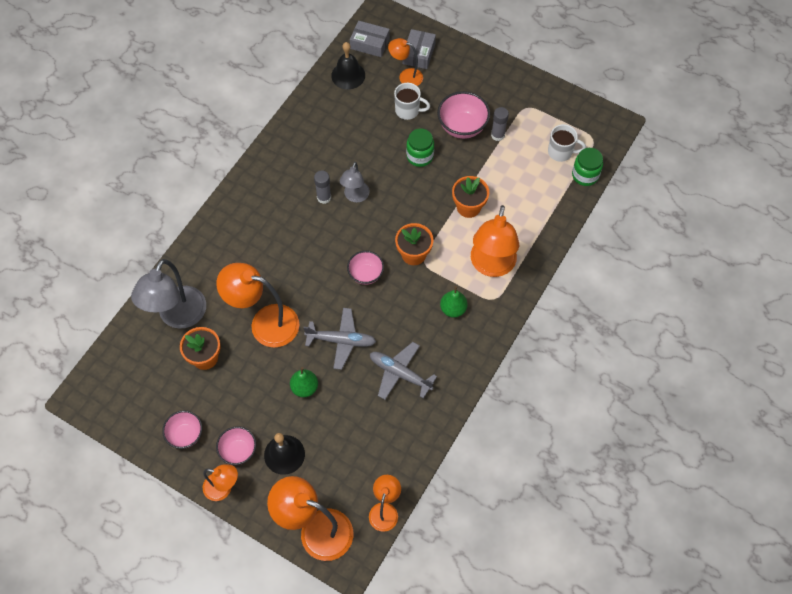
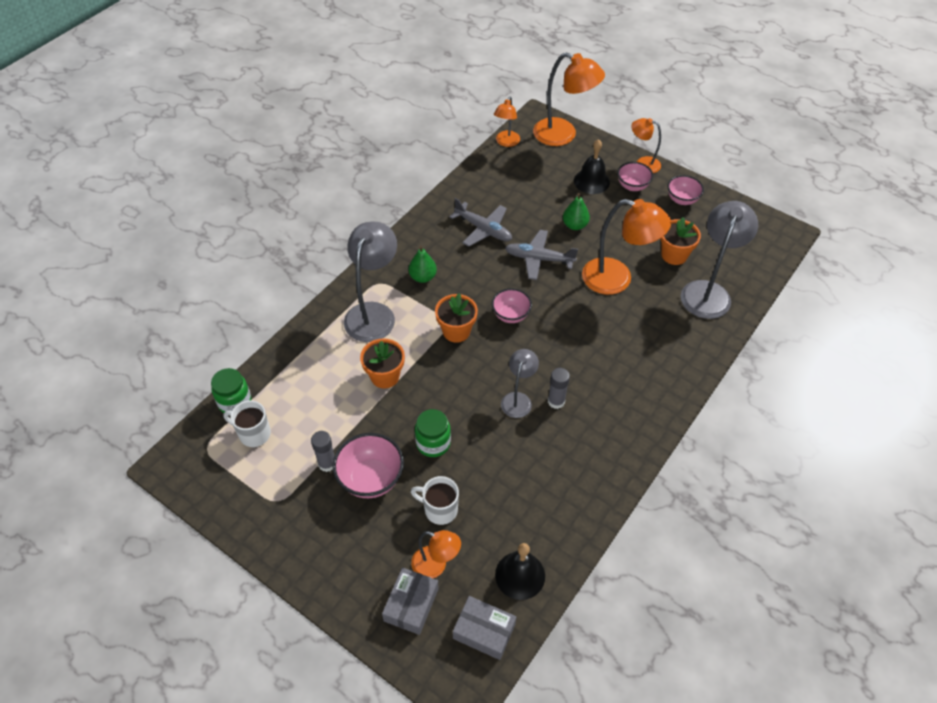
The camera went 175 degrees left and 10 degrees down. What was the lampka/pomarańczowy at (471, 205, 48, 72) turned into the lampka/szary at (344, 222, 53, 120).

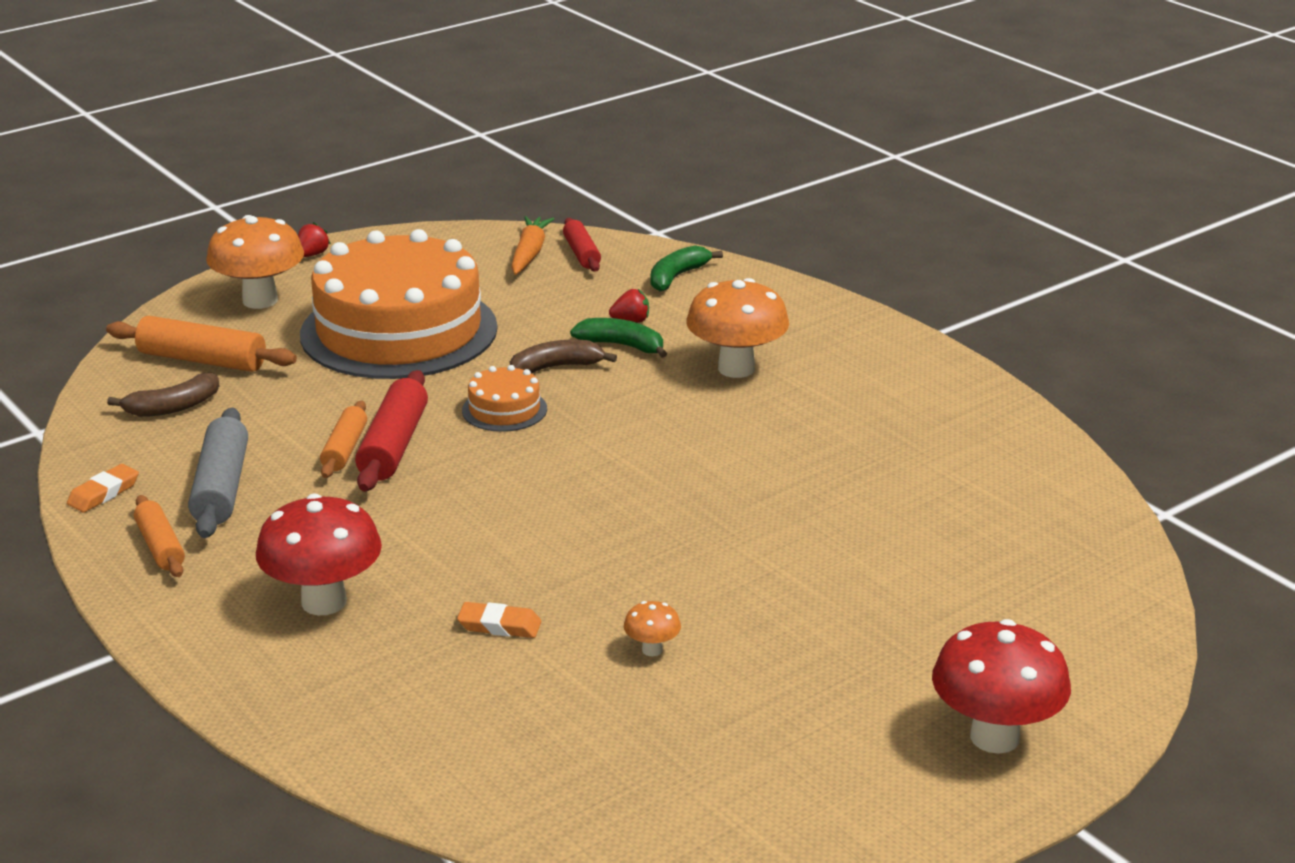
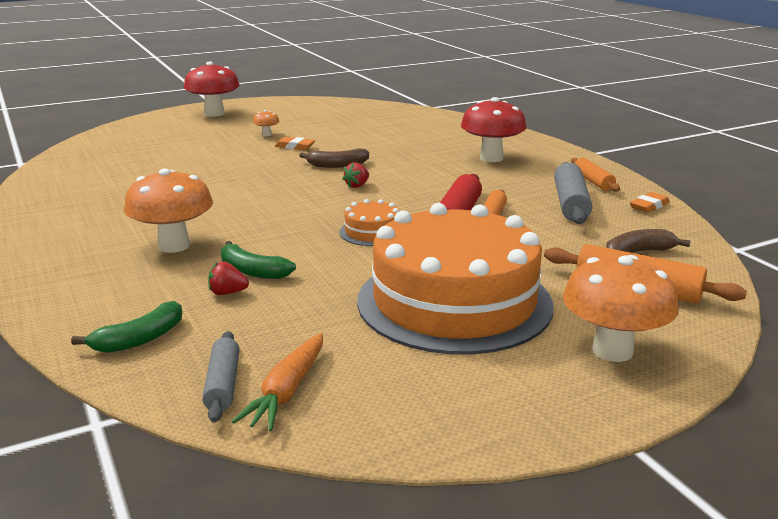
The camera went 170 degrees left and 5 degrees down. What was the wałek do ciasta/czerwony at (563, 218, 38, 54) turned into the wałek do ciasta/szary at (202, 331, 38, 92). The truskawka/czerwony ended up elsewhere, having gone from (298, 222, 33, 35) to (343, 163, 26, 25). The banan/brązowy ended up elsewhere, having gone from (510, 340, 107, 33) to (299, 149, 70, 19). The grzyb/pomarańczowy ended up elsewhere, having gone from (624, 601, 57, 55) to (253, 110, 26, 26). The gumka do mazania/pomarańczowy ended up elsewhere, having gone from (457, 602, 84, 36) to (275, 137, 40, 13).

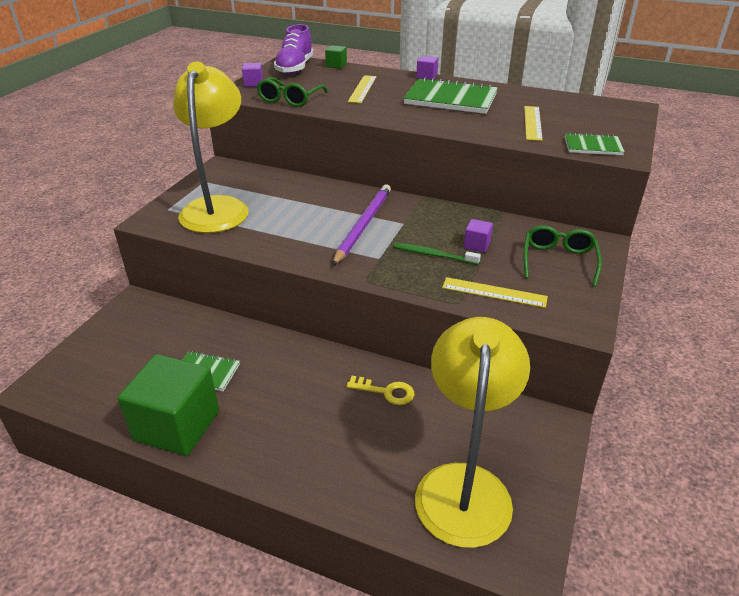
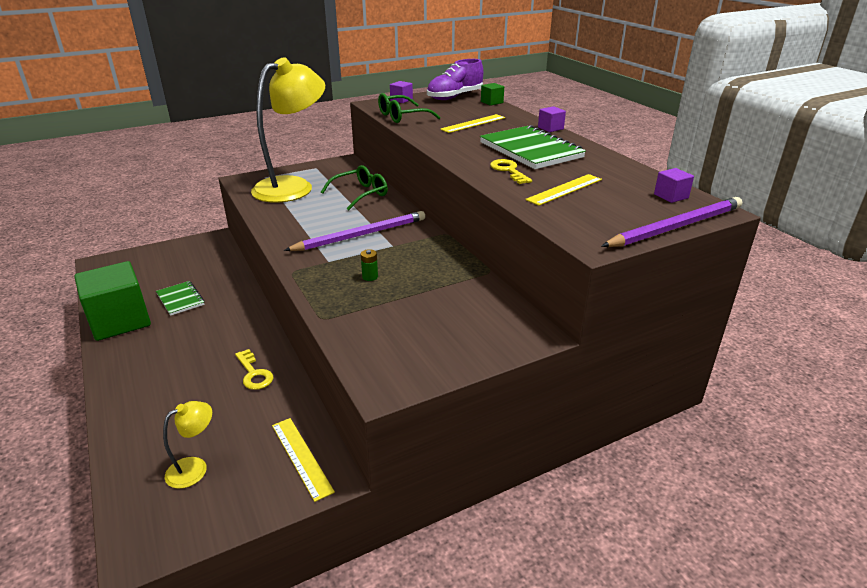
The camera went 40 degrees right and 5 degrees down. The second view lost the zeszyt/zielony at (565, 133, 60, 22). The sześcian/fioletowy ended up elsewhere, having gone from (464, 219, 29, 34) to (654, 168, 40, 35). The okulary/zielony ended up elsewhere, having gone from (524, 225, 78, 61) to (321, 165, 67, 45). Where the szczoteczka do zębów/zielony stood at (393, 243, 88, 22), the bateria/zielony came to stand at (361, 249, 17, 32). The linijka/żółty ended up elsewhere, having gone from (442, 277, 106, 31) to (272, 418, 63, 84). The size of the lampka/żółty at (415, 317, 115, 231) changed by a factor of 0.42. The second view gained the klucz/żółty at (490, 159, 42, 25). The second view gained the ołówek/fioletowy at (601, 197, 141, 50).

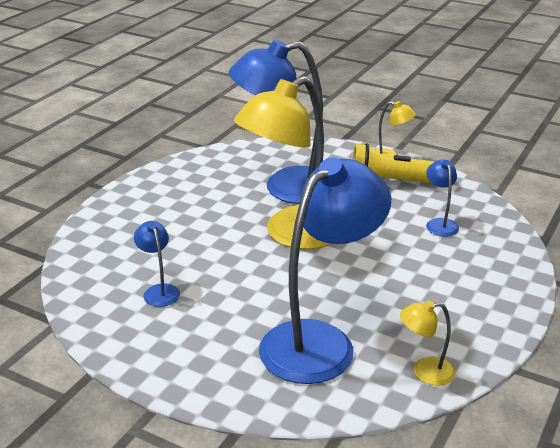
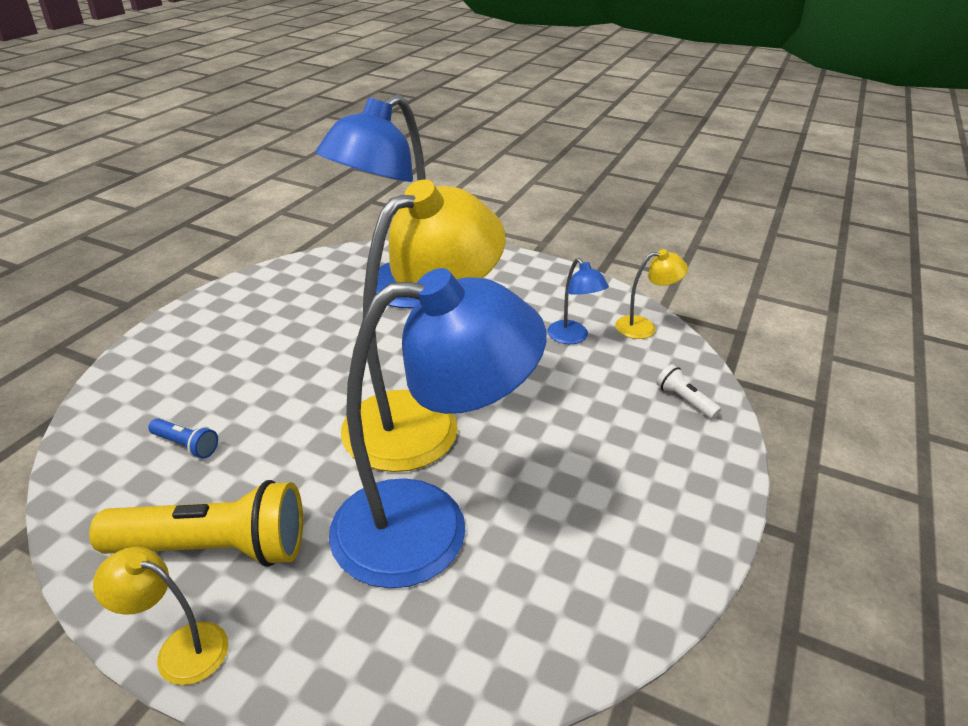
The camera went 175 degrees right and 5 degrees up. Where the lampka/niebieski stood at (426, 160, 33, 77), the latarka/niebieski came to stand at (148, 418, 70, 41). The lampka/żółty ended up elsewhere, having gone from (400, 300, 55, 85) to (615, 249, 73, 90). The second view gained the latarka/biały at (656, 364, 65, 55).

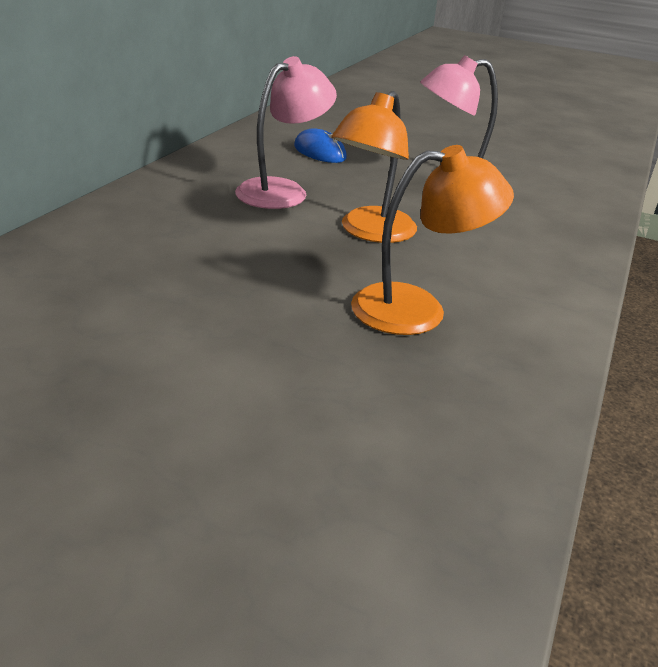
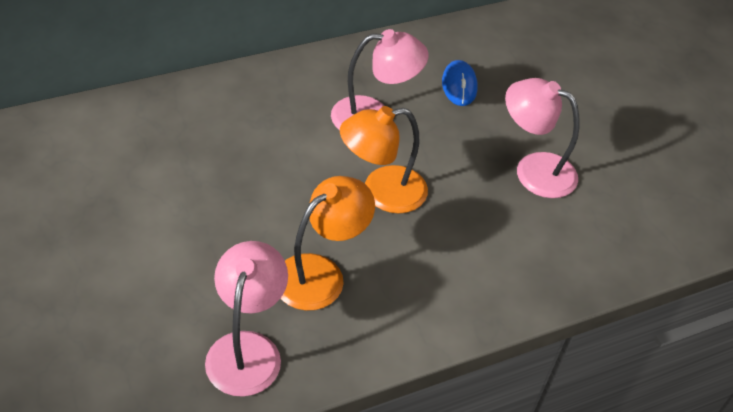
The camera went 40 degrees right and 15 degrees up. The lampka/pomarańczowy at (351, 145, 163, 190) ended up facing another way, 75 degrees counterclockwise from before. The second view gained the lampka/różowy at (205, 241, 83, 156).

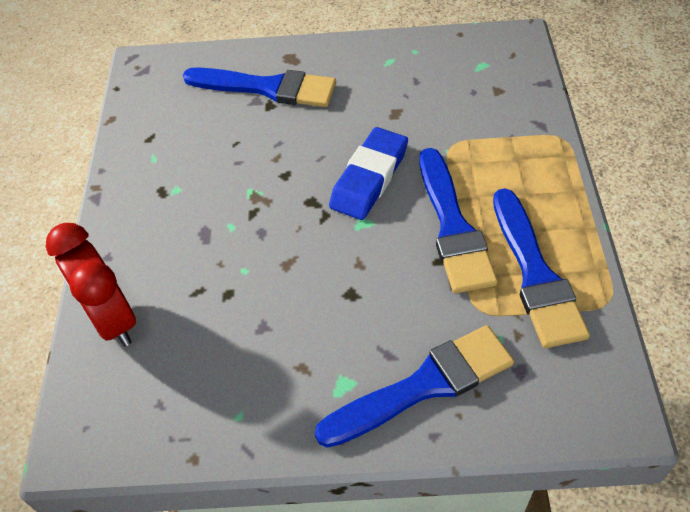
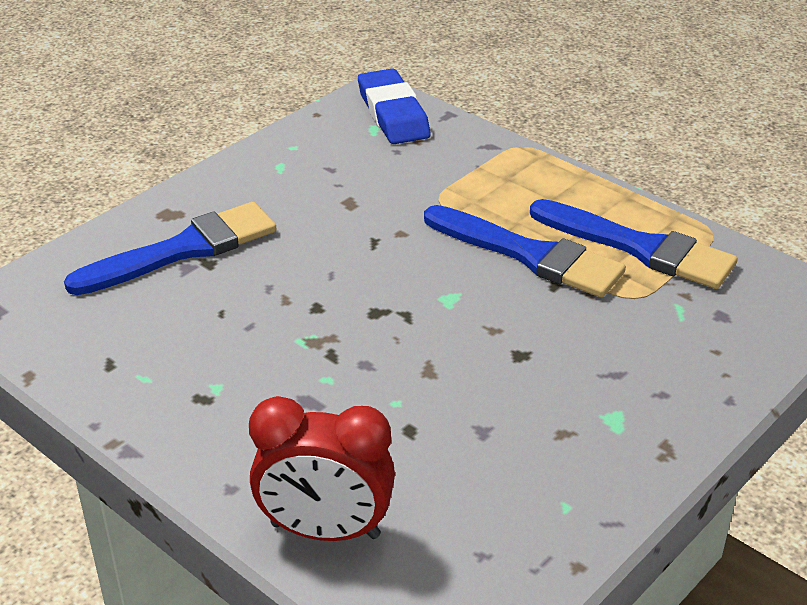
The camera went 50 degrees left and 15 degrees down. The gumka do mazania/niebieski ended up elsewhere, having gone from (329, 127, 79, 93) to (358, 68, 73, 76). The second view lost the pędzel/niebieski at (314, 325, 200, 123).

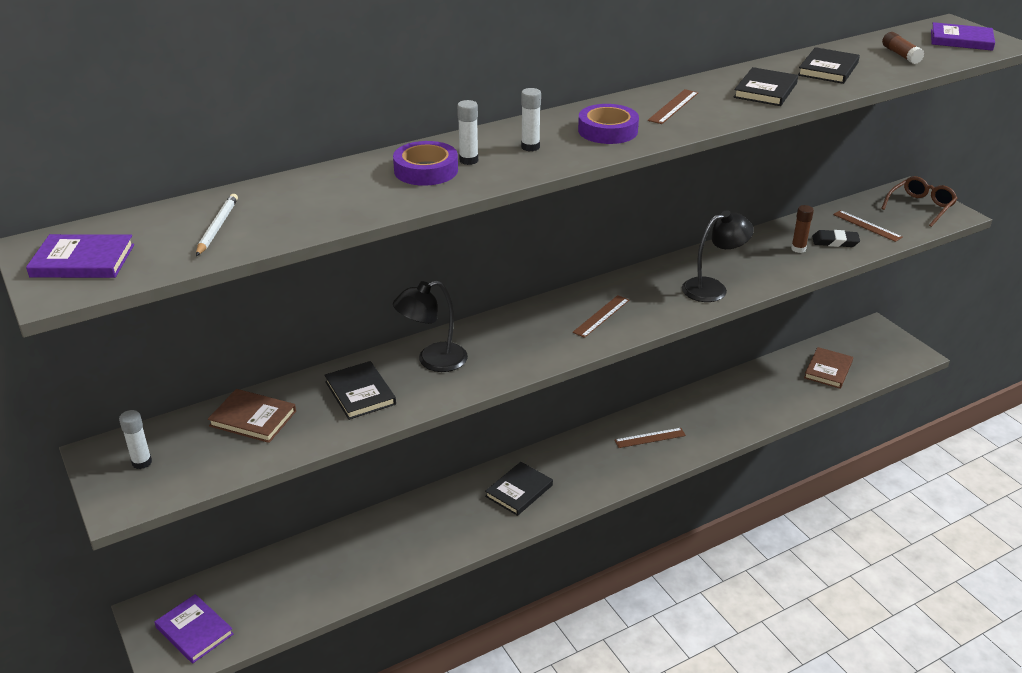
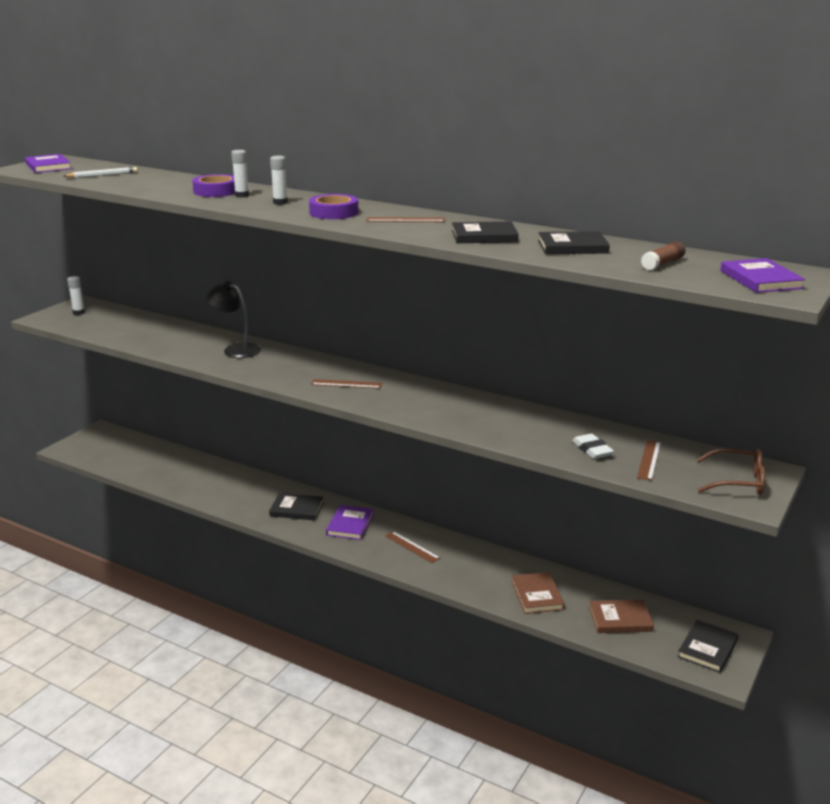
The camera went 60 degrees right and 10 degrees down. The second view lost the klej w sztyfcie/brązowy at (791, 205, 23, 48). The second view lost the lampka/czarny at (682, 210, 72, 92). What was the gumka do mazania/czarny at (812, 230, 48, 17) turned into the gumka do mazania/biały at (572, 434, 42, 25). The książka/czarny ended up elsewhere, having gone from (324, 361, 72, 59) to (678, 620, 61, 53). The książka/brązowy ended up elsewhere, having gone from (208, 389, 88, 54) to (511, 572, 54, 42). The książka/fioletowy ended up elsewhere, having gone from (154, 594, 80, 70) to (326, 505, 48, 35).

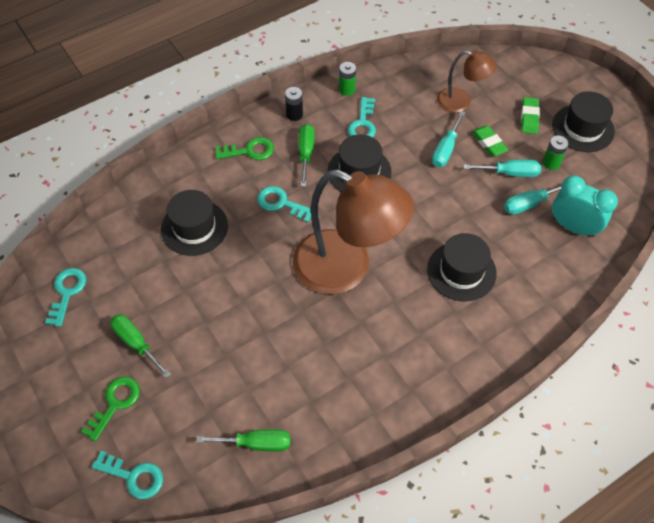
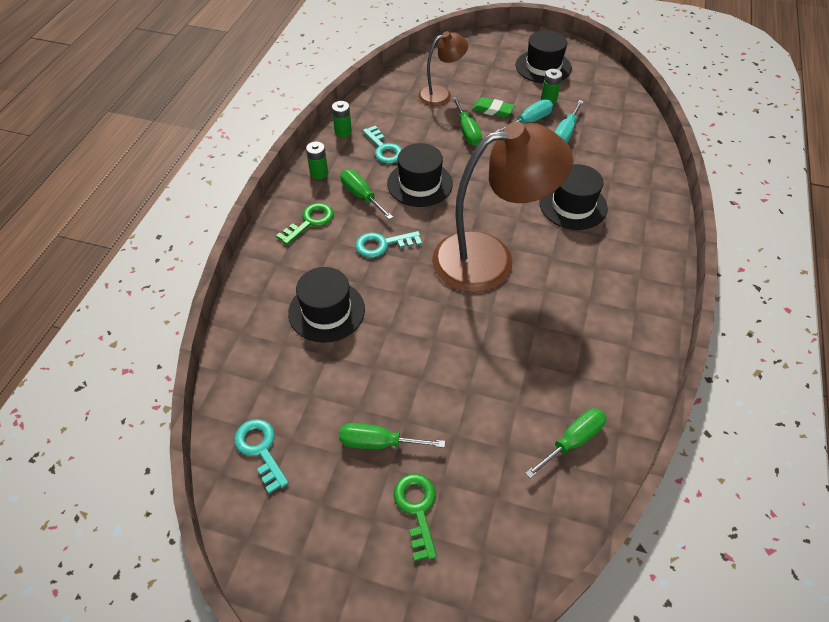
The camera went 40 degrees left and 5 degrees down. What was the bateria/czarny at (285, 87, 18, 34) turned into the bateria/zielony at (306, 142, 22, 37). The second view lost the gumka do mazania/zielony at (521, 97, 19, 37). What was the śrubokręt/turkusowy at (432, 111, 34, 56) turned into the śrubokręt/zielony at (452, 97, 30, 49). The second view lost the budzik/turkusowy at (552, 175, 66, 62). The second view lost the klucz/turkusowy at (91, 451, 72, 48).

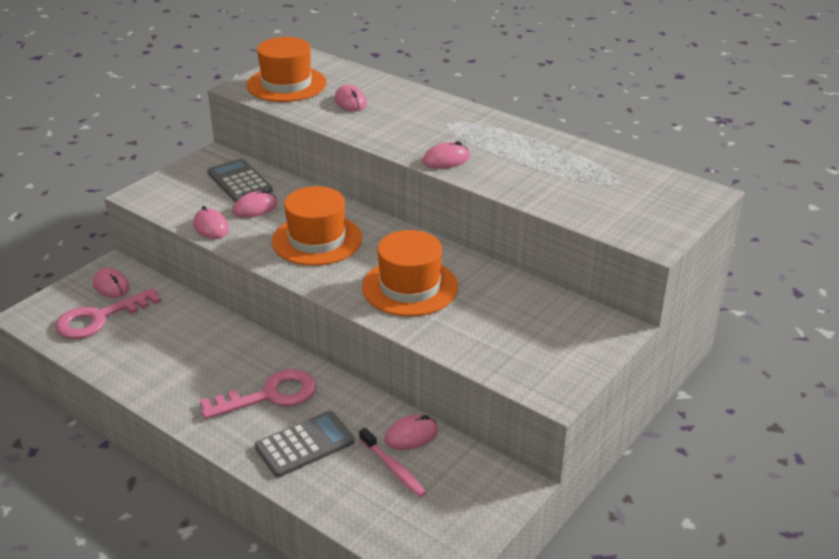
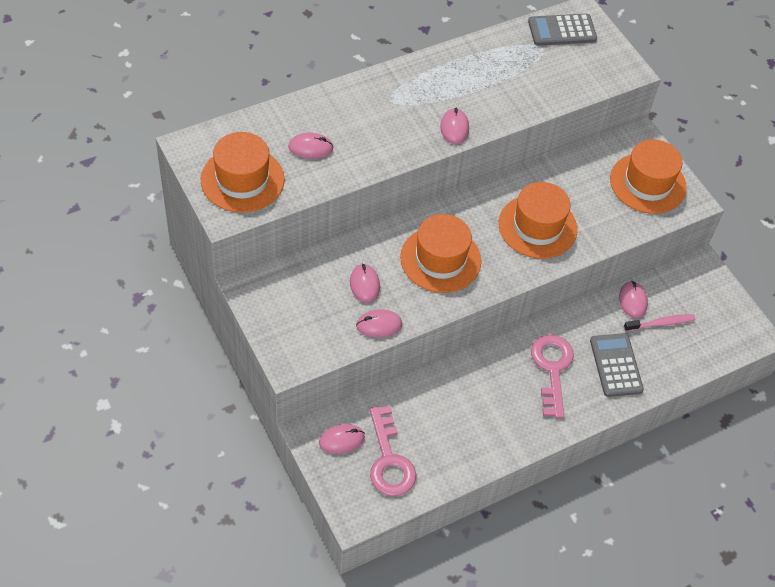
The camera went 70 degrees left and 20 degrees up. The kalkulator/szary ended up elsewhere, having gone from (207, 159, 66, 43) to (528, 13, 69, 33). The second view gained the kapelusz/pomarańczowy at (610, 139, 77, 75).

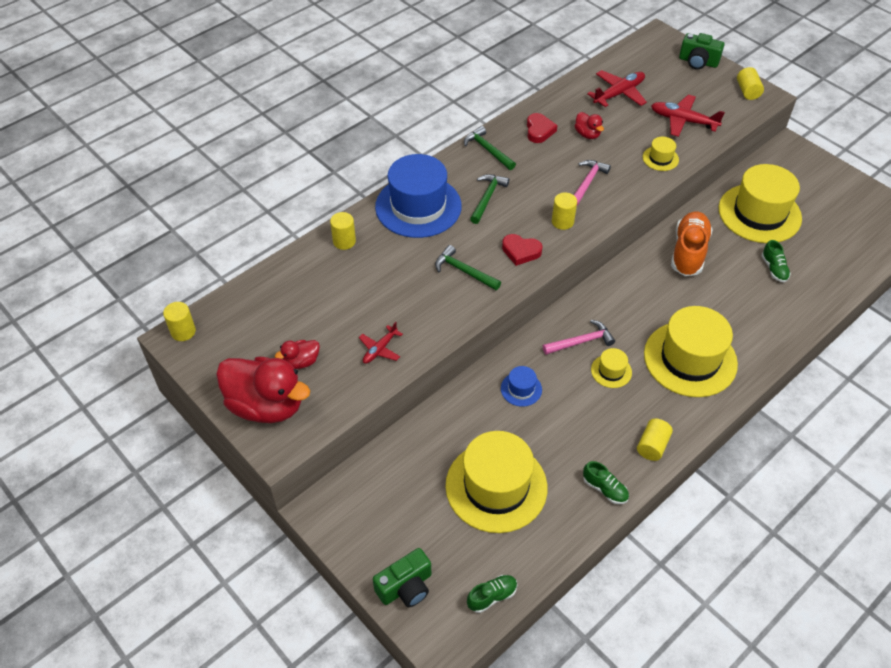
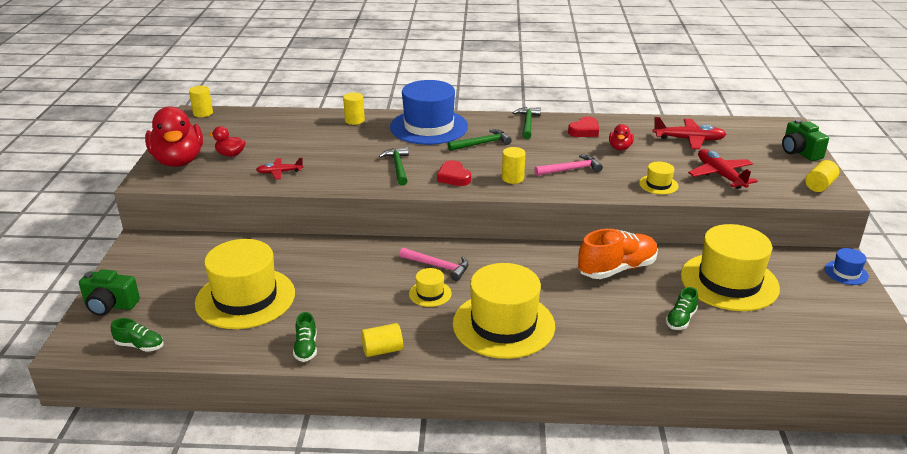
The camera went 45 degrees right and 20 degrees down. The kapelusz/niebieski ended up elsewhere, having gone from (501, 366, 41, 41) to (825, 248, 44, 37).

